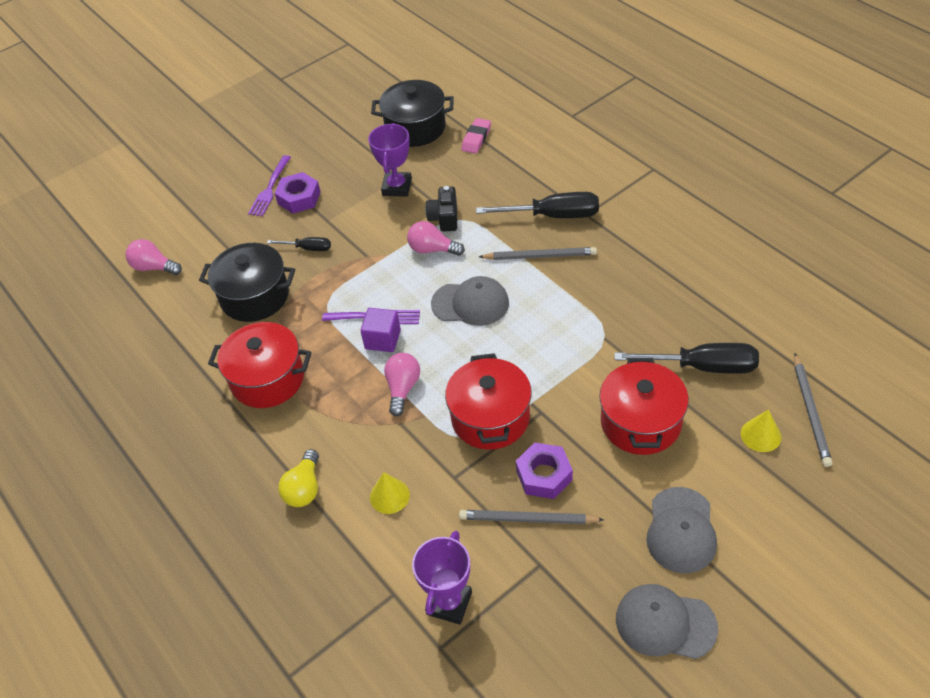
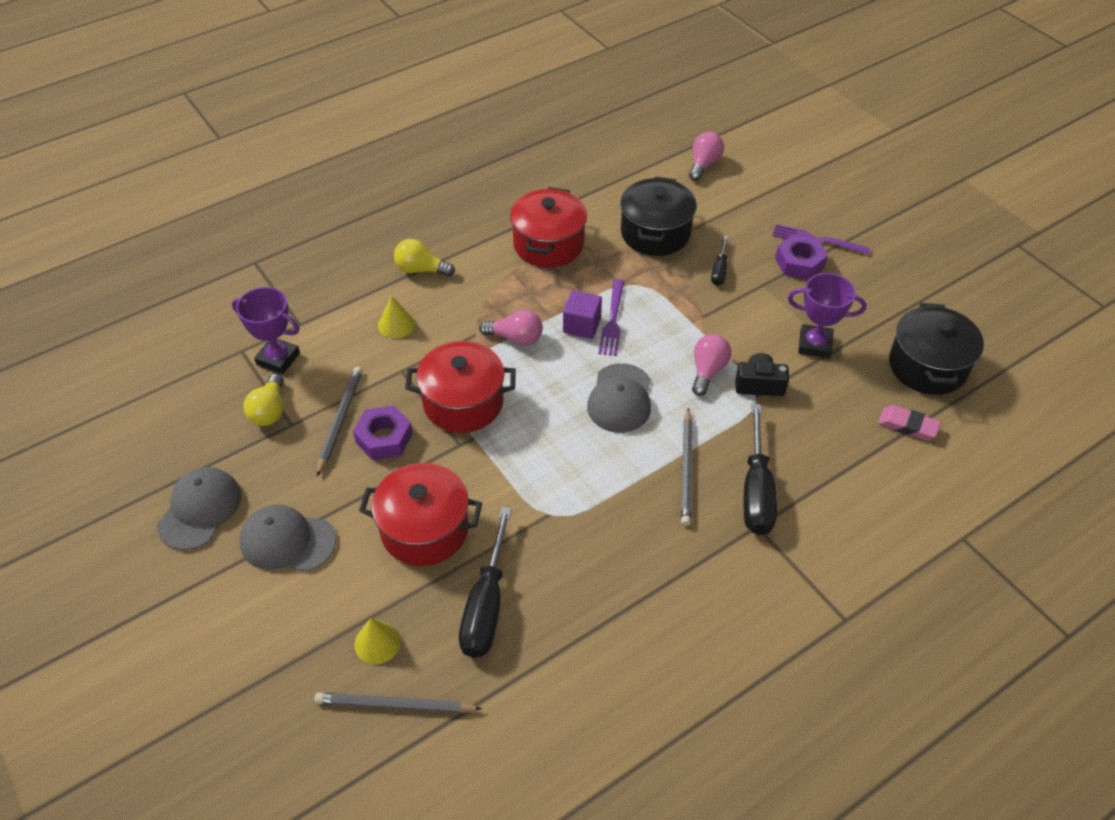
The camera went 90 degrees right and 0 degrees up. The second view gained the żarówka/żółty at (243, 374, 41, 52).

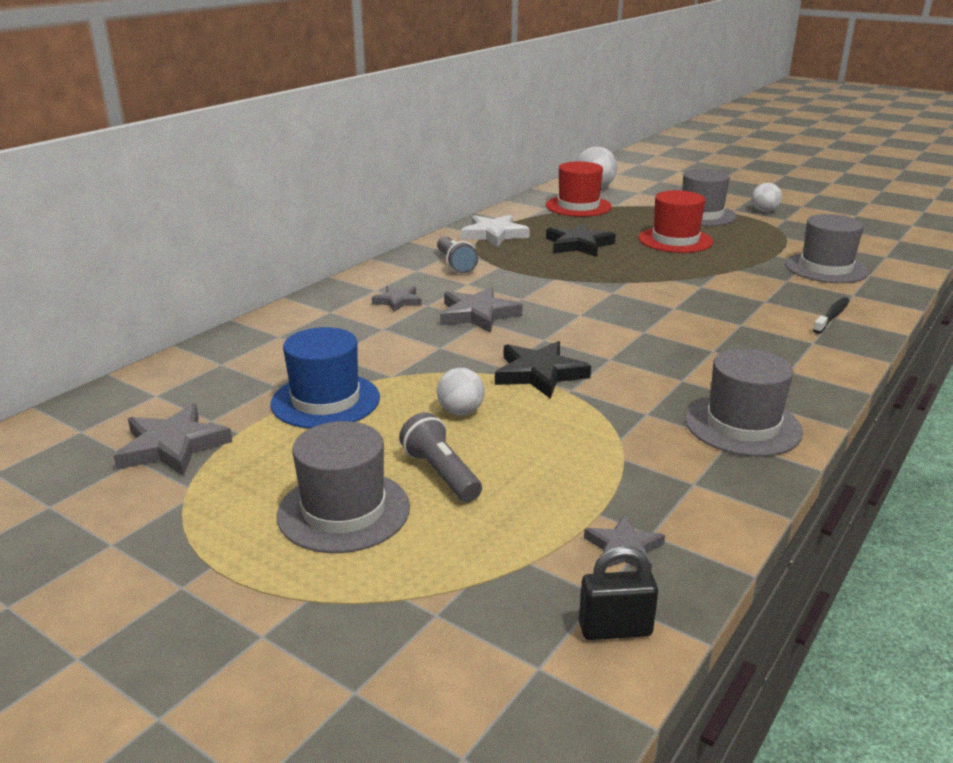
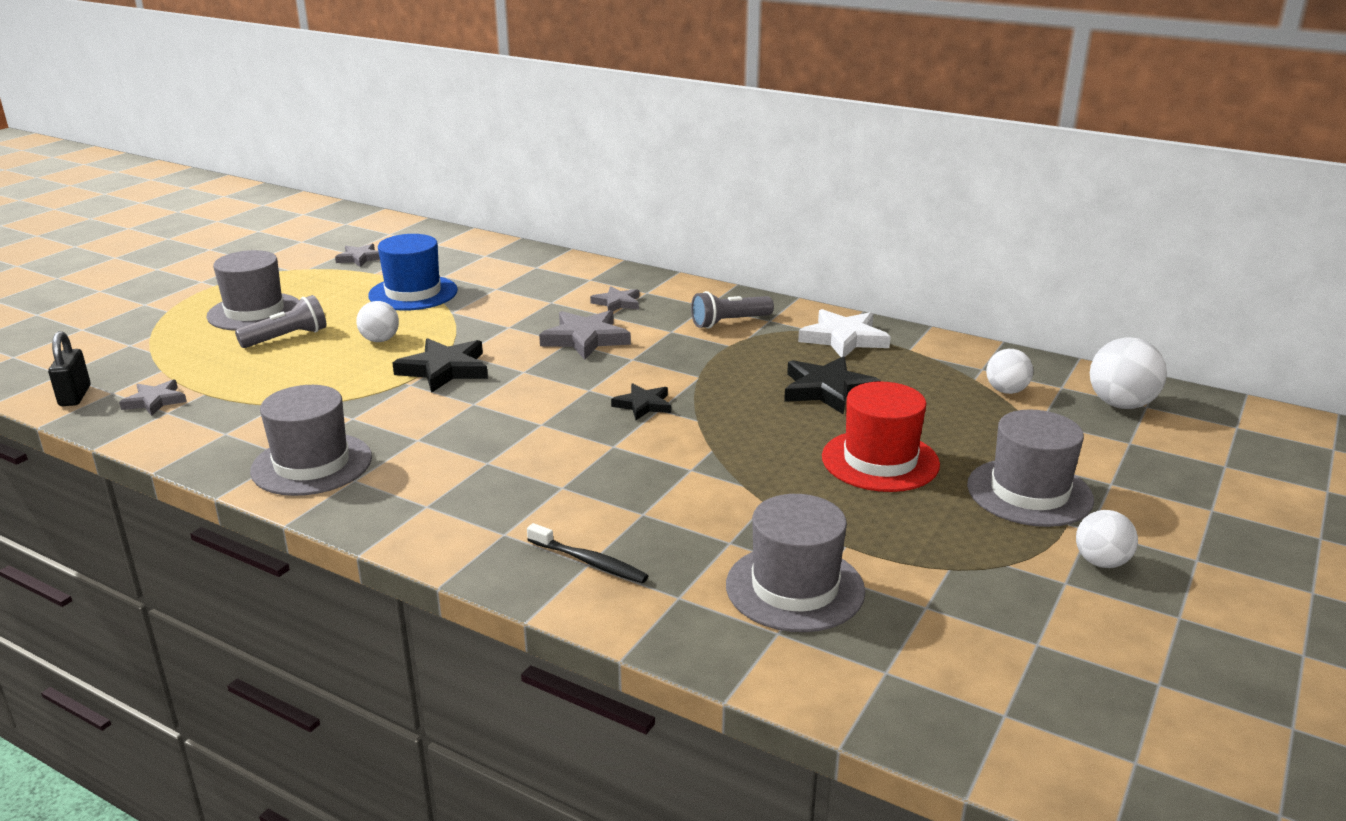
The camera went 85 degrees right and 0 degrees up. Where the kapelusz/czerwony stood at (546, 161, 66, 56), the piłka/biały came to stand at (986, 349, 47, 45). The size of the gwiazda/szary at (113, 404, 120, 72) changed by a factor of 0.61. The second view gained the gwiazda/czarny at (611, 383, 60, 37).

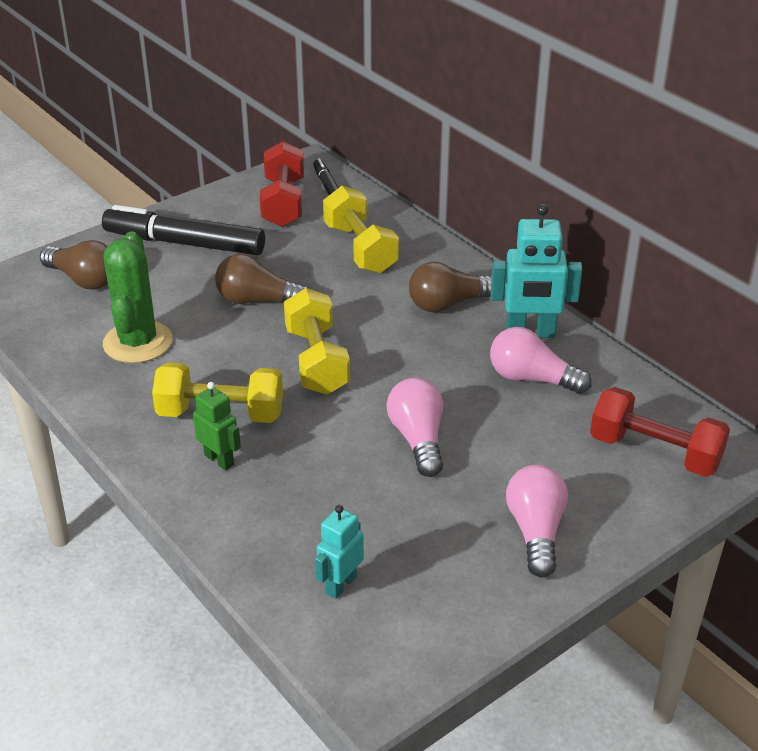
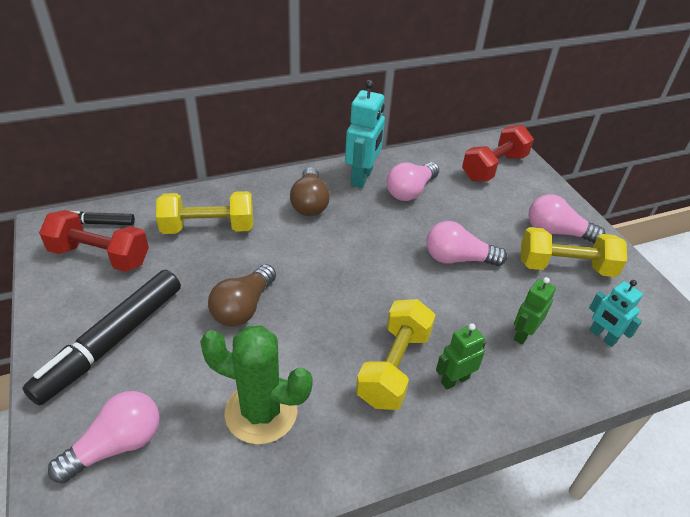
The camera went 75 degrees left and 5 degrees up. What was the żarówka/brązowy at (40, 240, 68, 50) turned into the żarówka/różowy at (48, 391, 112, 93). The hantel/żółty ended up elsewhere, having gone from (284, 288, 66, 107) to (521, 227, 106, 50). The second view gained the robot/zielony at (514, 277, 42, 67).

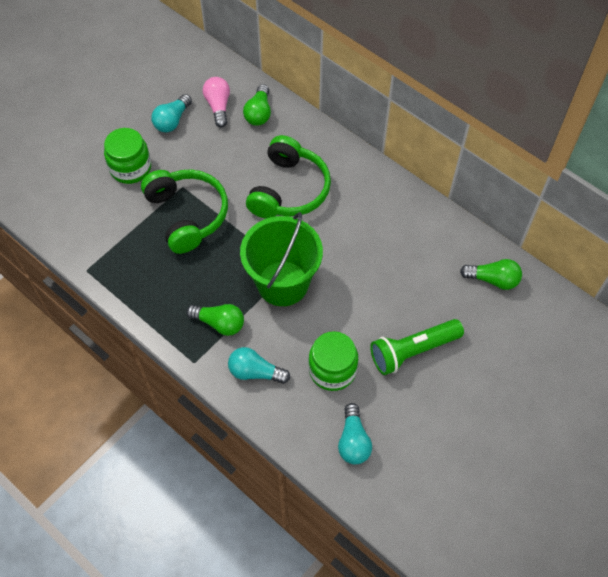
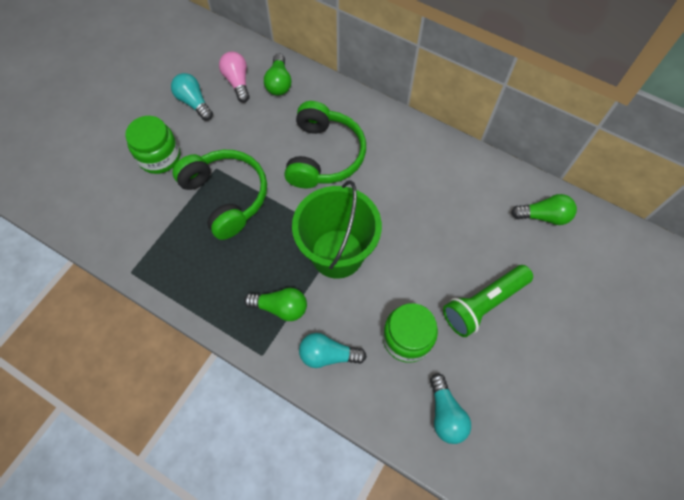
The camera went 10 degrees left and 5 degrees up. The żarówka/turkusowy at (151, 94, 41, 38) ended up facing another way, 120 degrees clockwise from before.

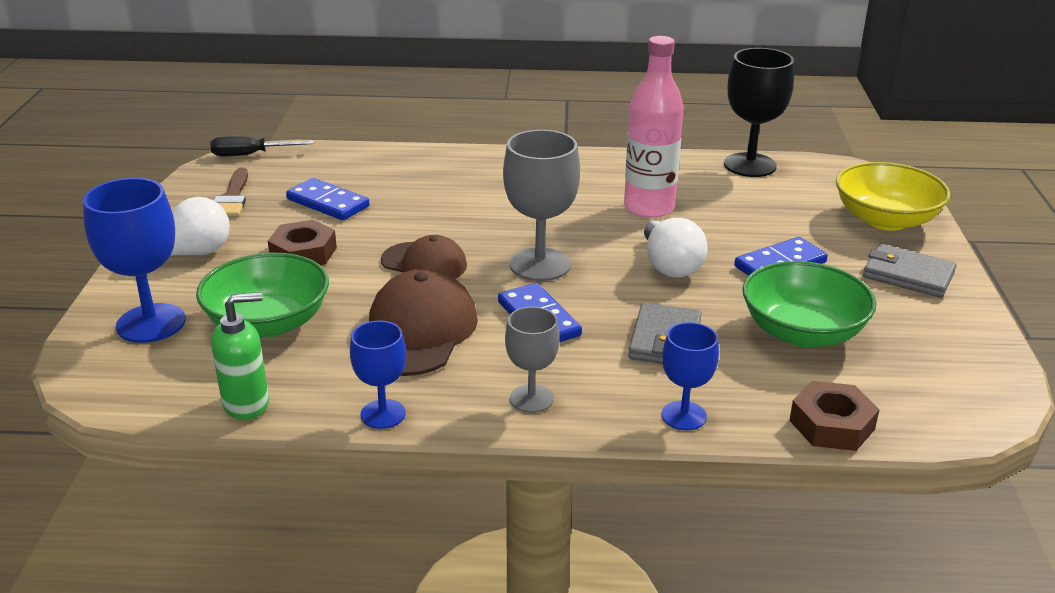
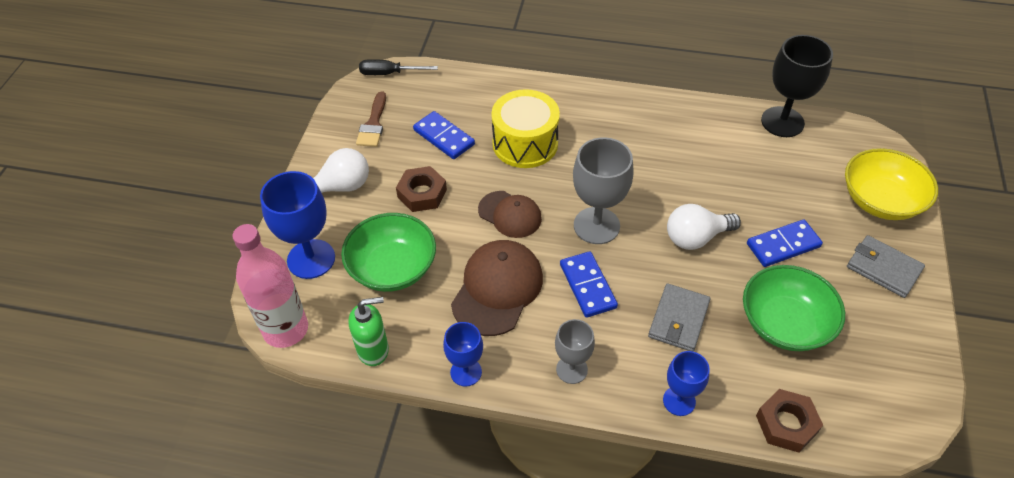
The camera went 10 degrees right and 20 degrees up. The butelka/różowy ended up elsewhere, having gone from (624, 36, 60, 182) to (233, 224, 75, 124). The żarówka/biały at (644, 218, 64, 59) ended up facing another way, 75 degrees clockwise from before. The second view gained the bęben/żółty at (491, 89, 69, 79).

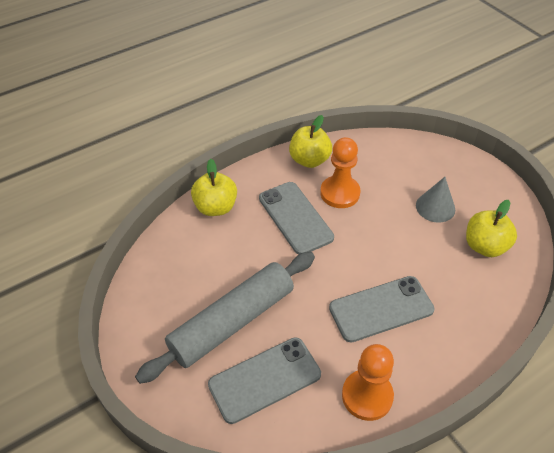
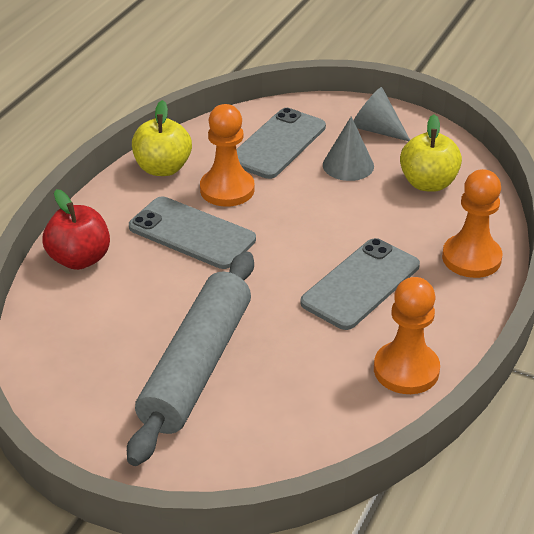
The camera went 30 degrees left and 10 degrees down. What was the jabłko/żółty at (191, 159, 46, 57) turned into the jabłko/czerwony at (43, 189, 67, 81). The telefon/szary ended up elsewhere, having gone from (208, 337, 113, 87) to (237, 108, 89, 71). The second view gained the stożek/szary at (353, 87, 57, 54). The second view gained the pionek/pomarańczowy at (442, 169, 60, 109).

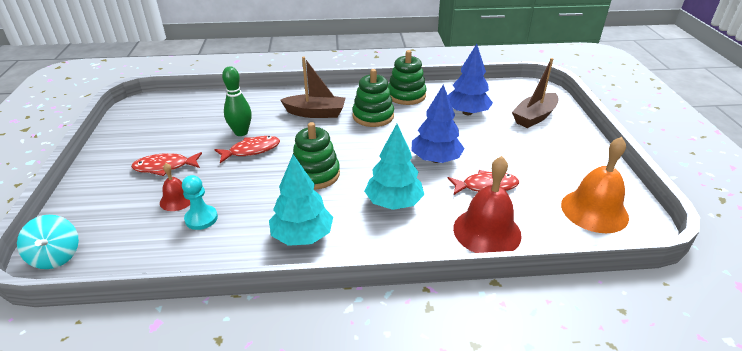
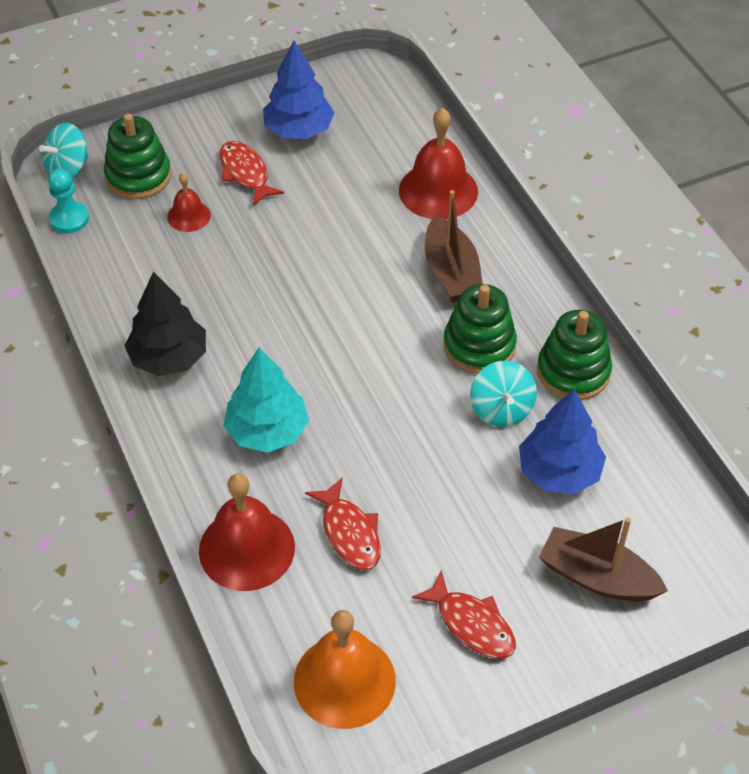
The camera went 70 degrees right and 15 degrees up. The second view lost the kręgiel/zielony at (222, 66, 30, 70). The drzewko/niebieski ended up elsewhere, having gone from (411, 84, 54, 79) to (263, 41, 72, 98). The zabawka nakładanka/zielony ended up elsewhere, having gone from (292, 122, 48, 67) to (104, 113, 67, 86). The ryba/czerwony ended up elsewhere, having gone from (214, 136, 66, 27) to (412, 570, 104, 89). What was the drzewko/turkusowy at (269, 154, 64, 92) turned into the drzewko/czarny at (125, 271, 81, 105). The pionek/turkusowy ended up elsewhere, having gone from (182, 175, 36, 55) to (48, 169, 41, 64). The second view gained the dzwonek/czerwony at (399, 107, 79, 112). The second view gained the bączek/turkusowy at (470, 361, 67, 66).

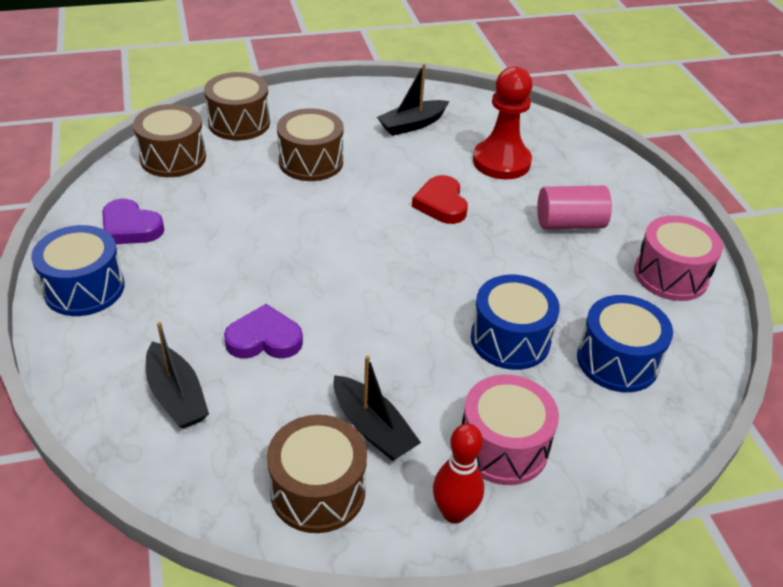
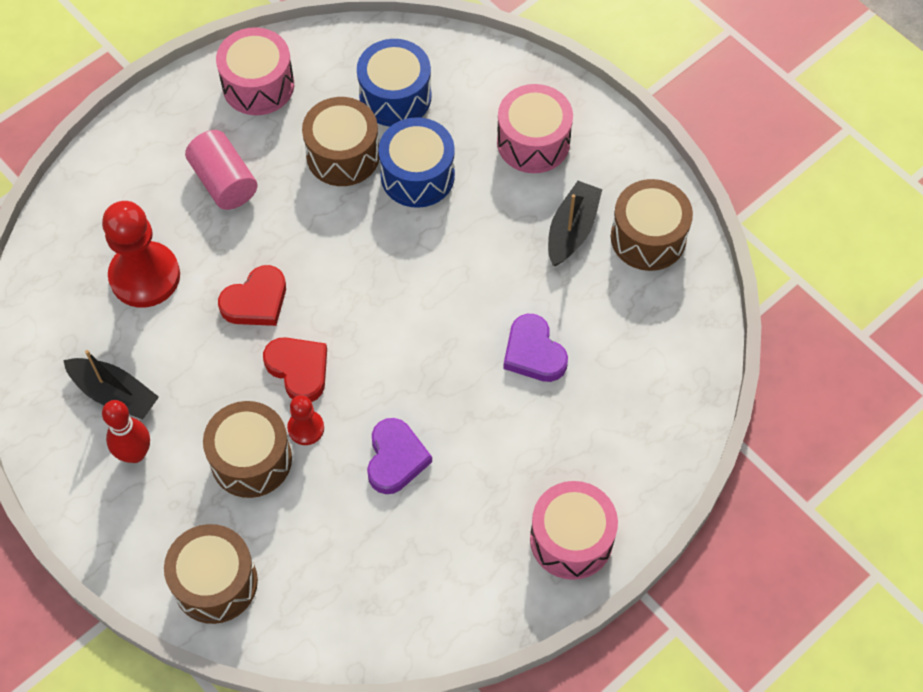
The camera went 115 degrees left and 20 degrees up. The bęben/brązowy ended up elsewhere, having gone from (133, 104, 73, 73) to (302, 97, 77, 89). The serce/fioletowy ended up elsewhere, having gone from (102, 199, 62, 45) to (367, 418, 65, 76). What was the bęben/niebieski at (31, 225, 93, 91) turned into the bęben/różowy at (530, 481, 88, 99). The second view lost the łódka/czarny at (146, 322, 63, 107). The kręgiel/czerwony ended up elsewhere, having gone from (433, 424, 51, 100) to (102, 400, 48, 63). The second view gained the serce/czerwony at (263, 337, 64, 65). The second view gained the pionek/czerwony at (287, 395, 37, 50).

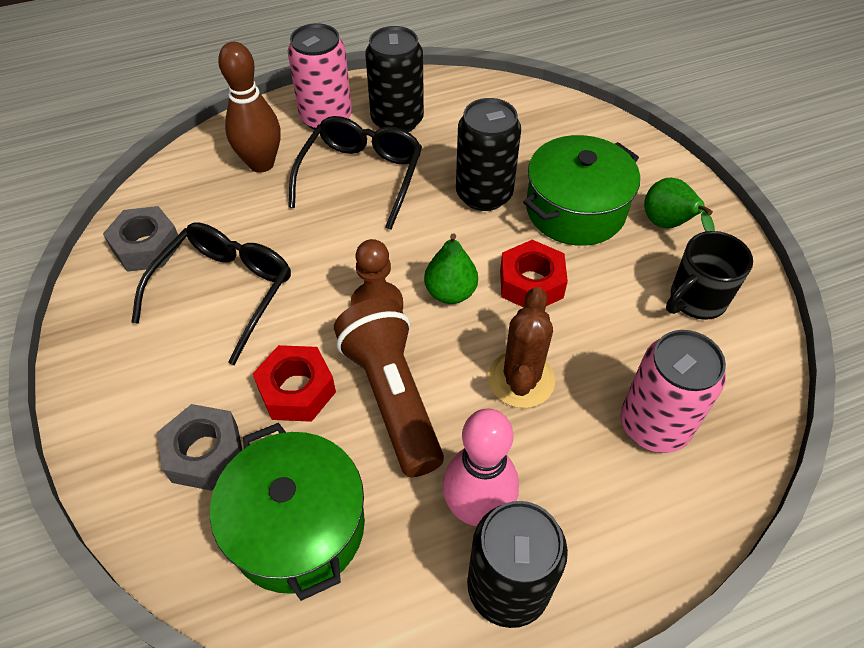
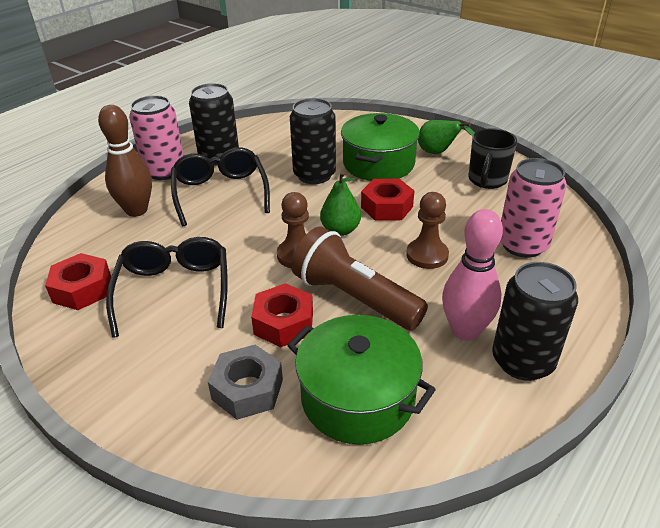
The camera went 30 degrees left and 15 degrees down. What was the nakrętka/szary at (103, 206, 78, 66) turned into the nakrętka/czerwony at (45, 253, 66, 57). Where the kaktus/brązowy stood at (488, 287, 67, 121), the pionek/brązowy came to stand at (406, 192, 43, 77).

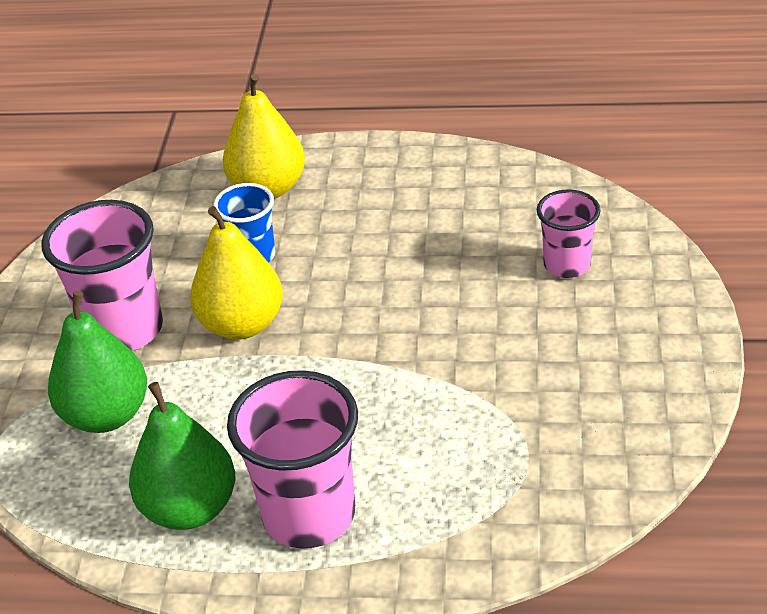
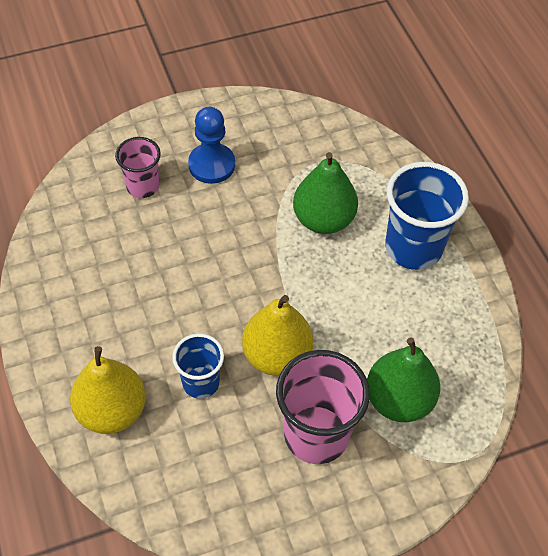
The camera went 120 degrees left and 15 degrees up. What was the szklanka/różowy at (227, 370, 131, 179) turned into the szklanka/niebieski at (385, 162, 84, 108). The gruszka/zielony ended up elsewhere, having gone from (129, 382, 106, 148) to (293, 152, 65, 82). The second view gained the pionek/niebieski at (188, 107, 47, 77).

